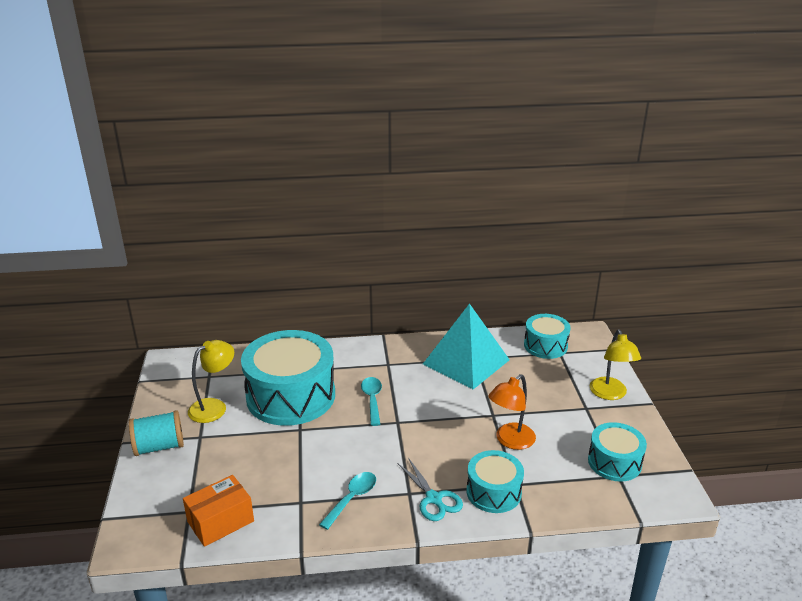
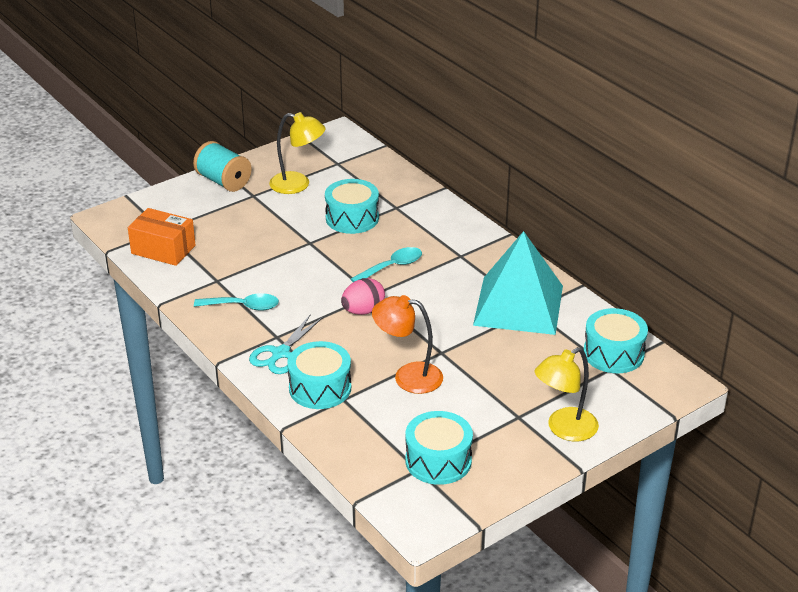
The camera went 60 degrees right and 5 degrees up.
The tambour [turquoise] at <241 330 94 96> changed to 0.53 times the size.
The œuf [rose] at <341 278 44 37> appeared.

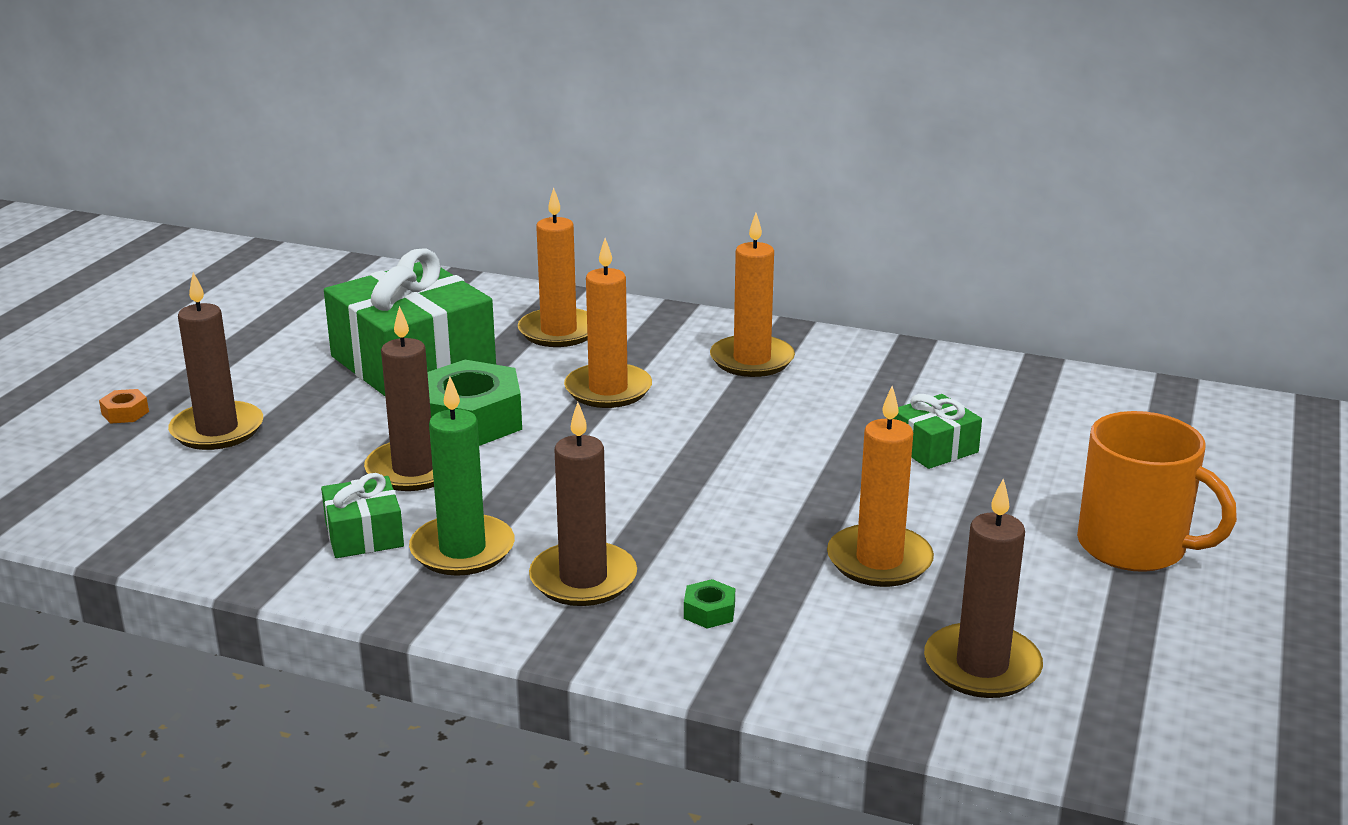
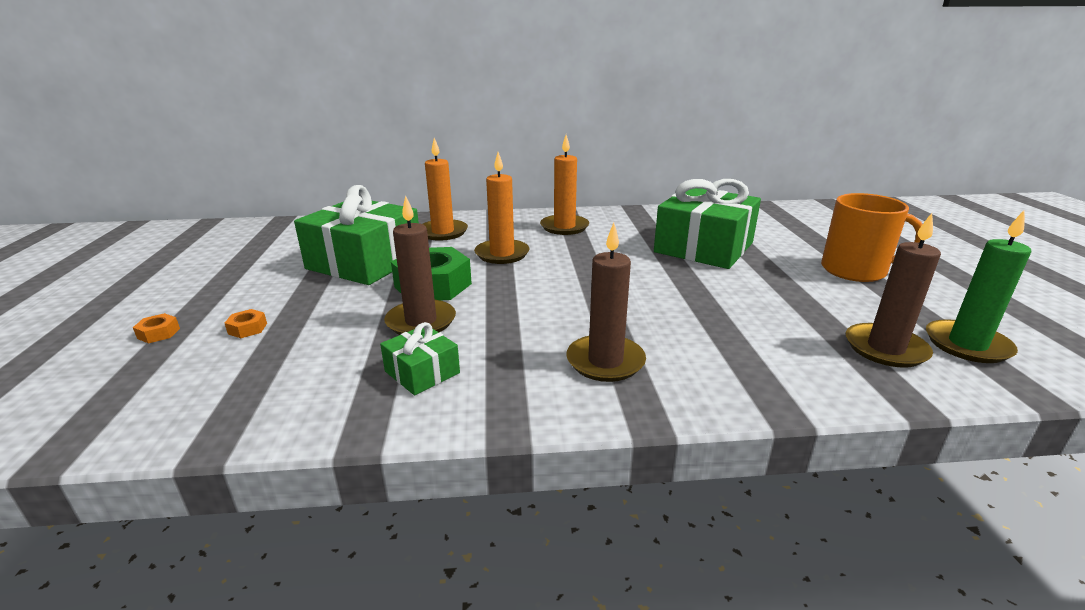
The camera went 25 degrees left and 0 degrees up.
The bougie [marron] at <168 272 95 178> was replaced by the écrou [orange] at <225 309 42 29>.
The cadeau [vert] at <893 394 89 75> changed to 2.13 times the size.
The bougie [vert] moved from <409 377 106 199> to <926 211 105 152>.
The écrou [vert] at <684 579 51 50> disappeared.
The bougie [orange] at <827 386 107 201> disappeared.

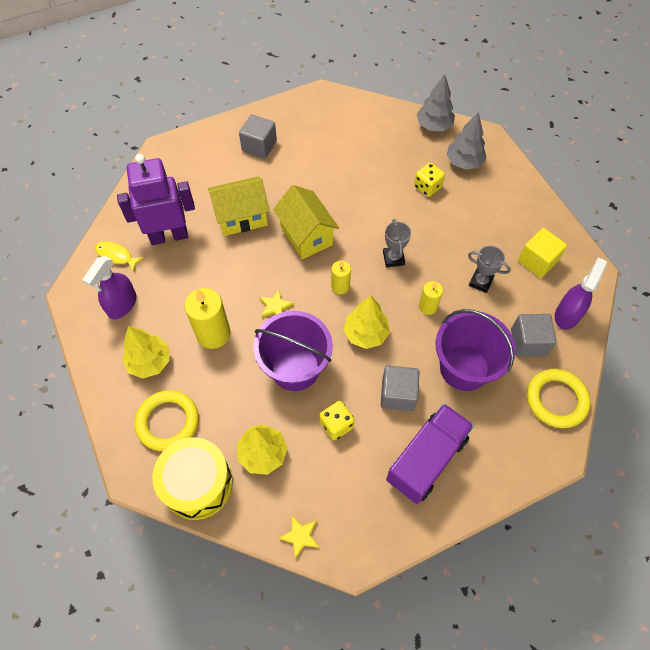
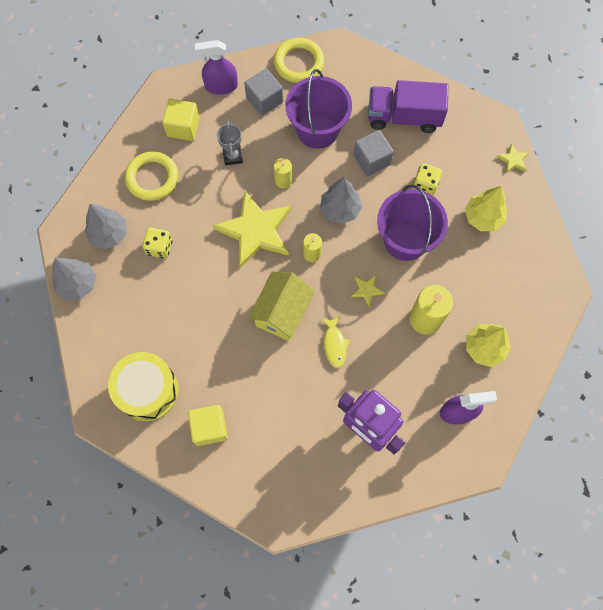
The camera went 125 degrees left and 10 degrees up.
The tambour [jaune] moved from <153 437 80 83> to <108 352 71 69>.
The anneau [jaune] moved from <135 390 64 61> to <125 151 53 50>.
The cube [gris] at <239 114 38 45> became the cube [jaune] at <188 405 40 41>.
The trophée [gris] at <383 219 28 48> was replaced by the étoile [jaune] at <213 191 78 77>.
The arbre [jaune] at <344 296 46 53> became the arbre [gris] at <320 177 42 47>.
The poisson [jaune] moved from <95 241 49 30> to <321 316 29 52>.
The maison [jaune] at <208 177 61 59> disappeared.

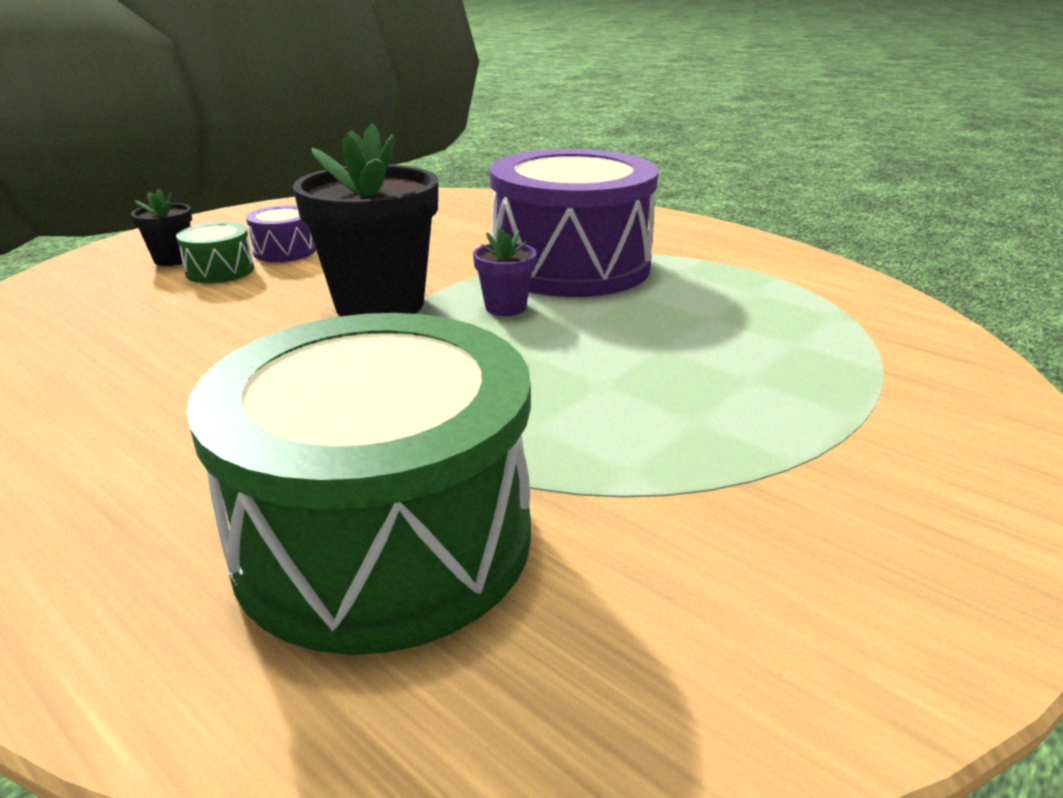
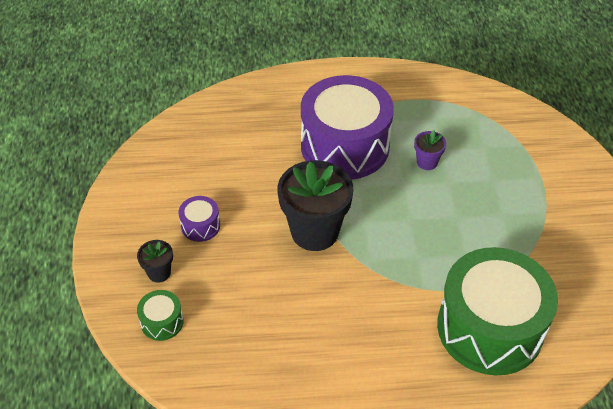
The camera went 45 degrees left and 20 degrees up.
The tambour [vert] moved from <176 222 78 61> to <137 290 47 51>.
The pot de fleurs [violet] moved from <473 227 64 89> to <414 130 32 40>.

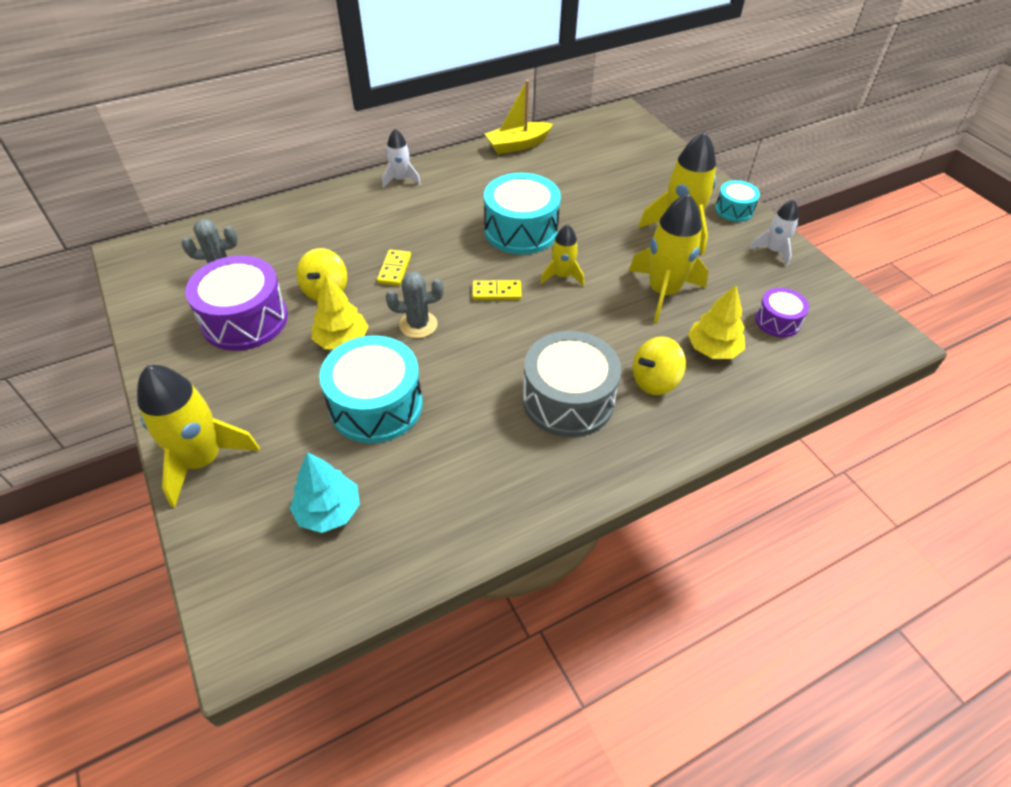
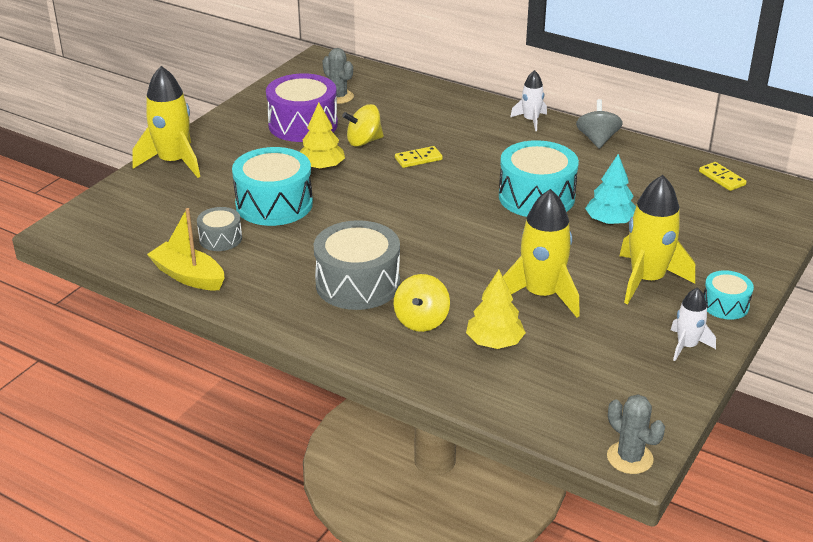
The camera went 60 degrees right and 15 degrees down.
The bateau [jaune] moved from <485 80 68 74> to <147 208 78 82>.
The tambour [gris] at <197 207 45 44> appeared.
The toupie [jaune] at <633 337 53 58> turned 105 degrees counterclockwise.
The toupie [gris] at <576 99 47 50> appeared.
The arbre [turquoise] moved from <289 452 71 81> to <585 154 51 71>.
The cactus [gris] moved from <386 271 58 67> to <607 394 58 80>.
The domino [jaune] moved from <472 280 50 20> to <699 162 48 29>.
The fusée [jaune] at <540 224 44 62> disappeared.
The tambour [violet] at <755 288 54 49> disappeared.

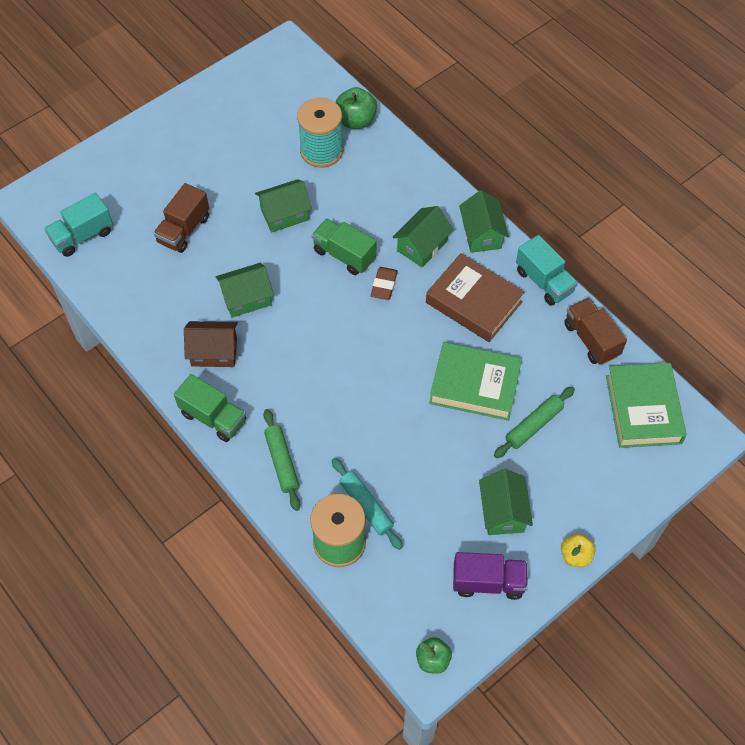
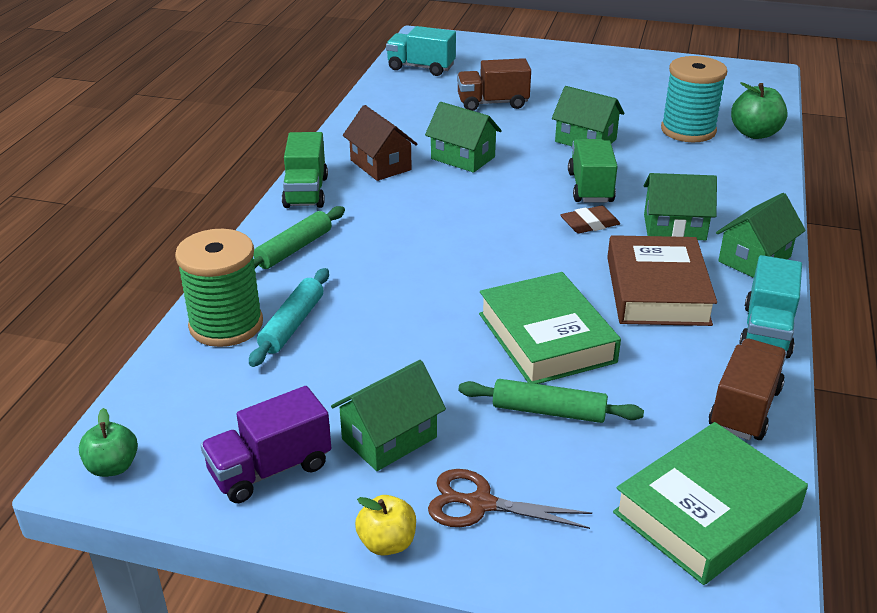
The camera went 55 degrees right and 25 degrees down.
The camion [violet] at <453 552 75 48> turned 90 degrees clockwise.
The ciseaux [marron] at <428 469 164 60> appeared.

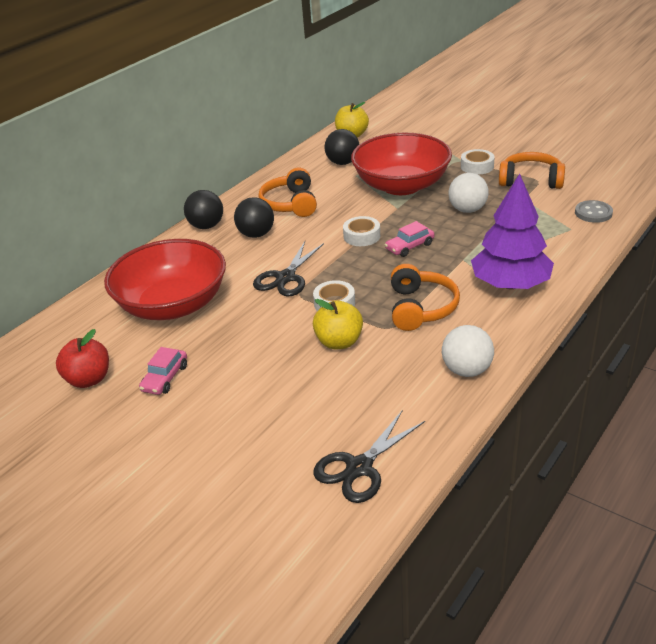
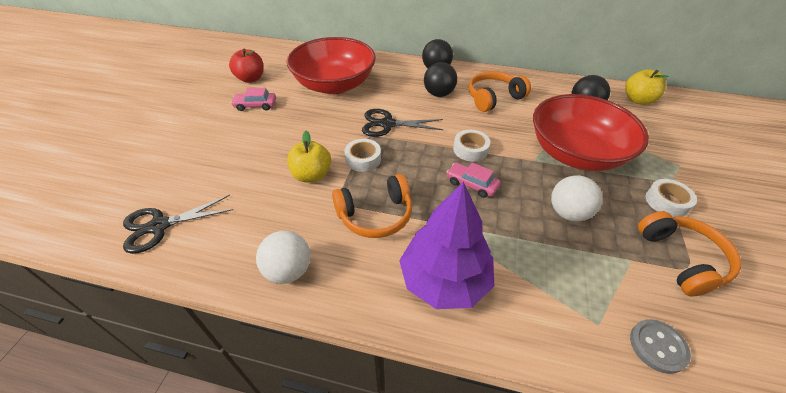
The camera went 65 degrees right and 10 degrees up.
The ciseaux [noir] at <313 410 112 93> turned 45 degrees counterclockwise.

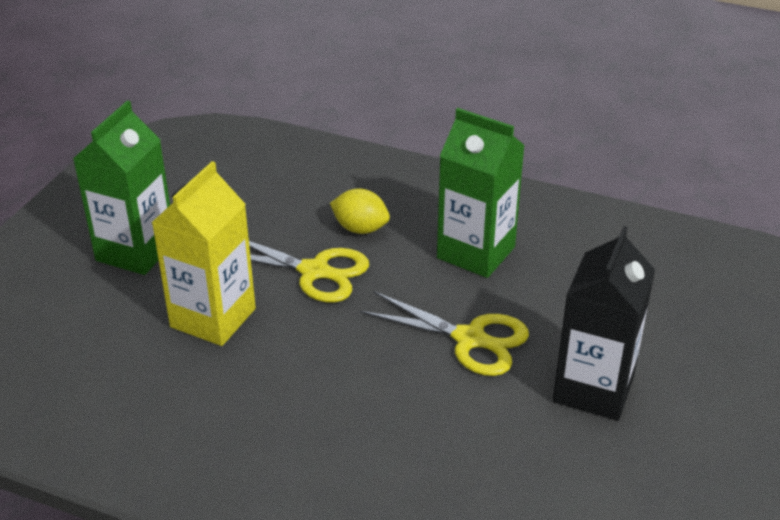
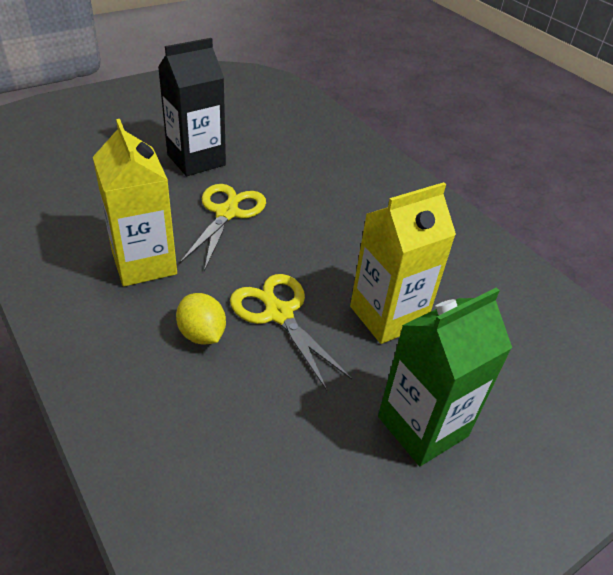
The camera went 150 degrees left and 5 degrees up.
The brique de lait [vert] at <437 108 88 170> became the brique de lait [jaune] at <93 119 84 167>.
The ciseaux [jaune] at <360 291 169 85> turned 45 degrees clockwise.

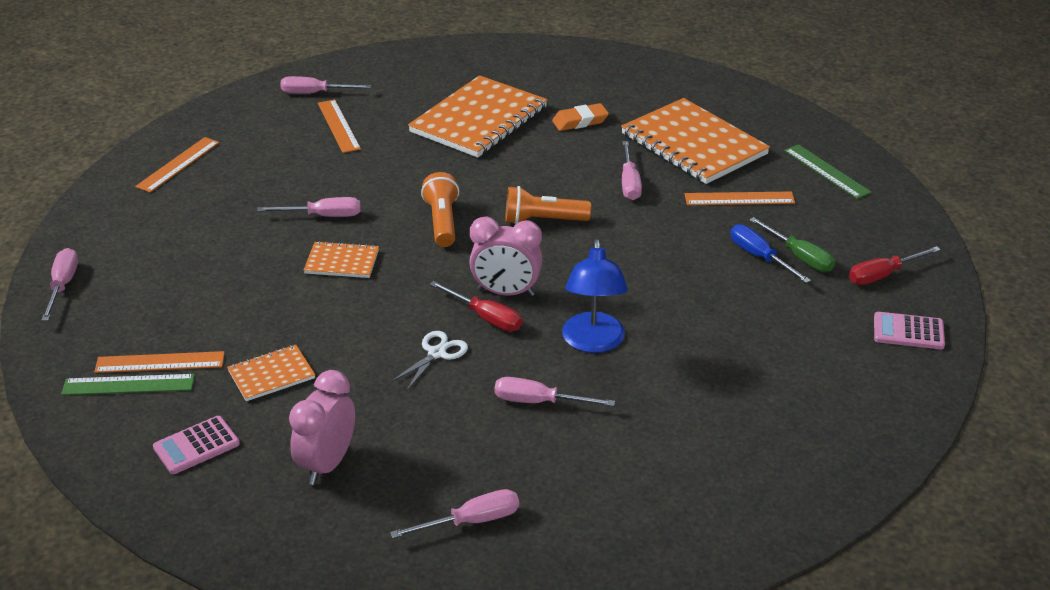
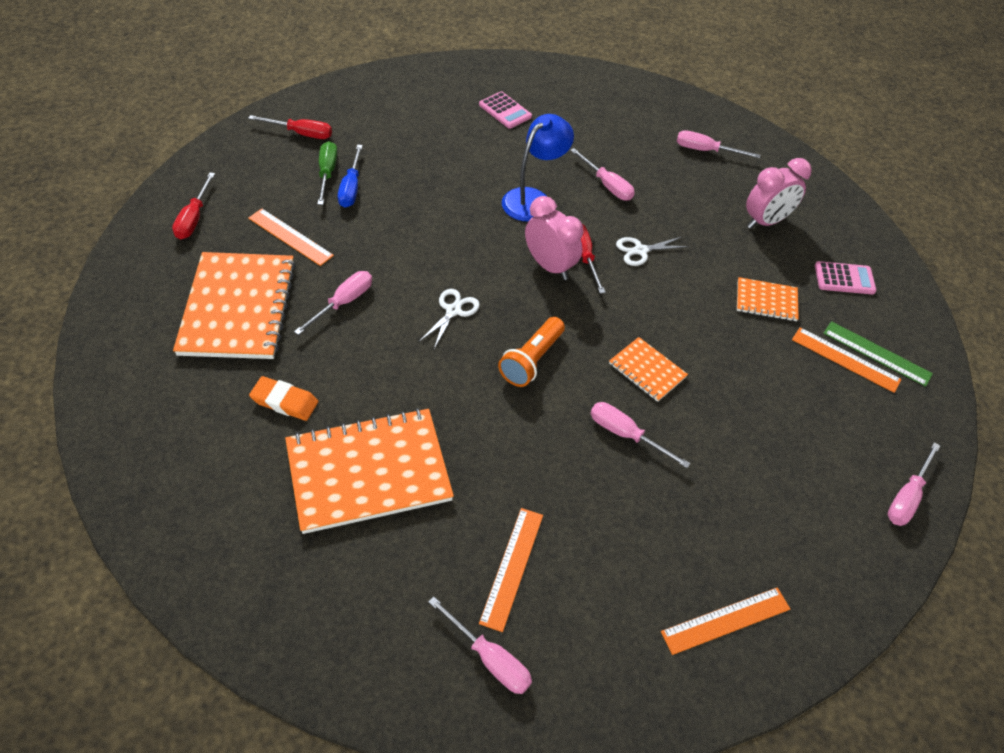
The camera went 145 degrees left and 15 degrees up.
The règle [vert] at <784 144 88 55> was replaced by the tournevis [rouge] at <172 173 43 66>.
The lampe de poche [orange] at <505 186 86 38> was replaced by the ciseaux [blanc] at <419 289 61 60>.
The calculatrice [rose] moved from <874 312 71 37> to <479 91 53 38>.

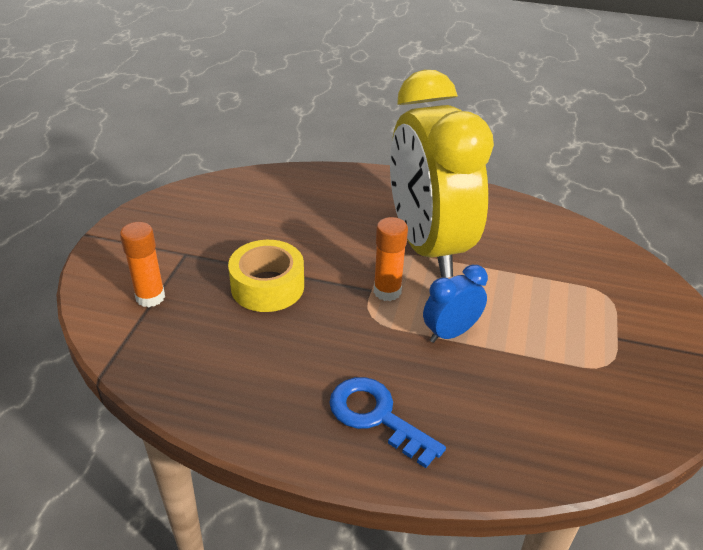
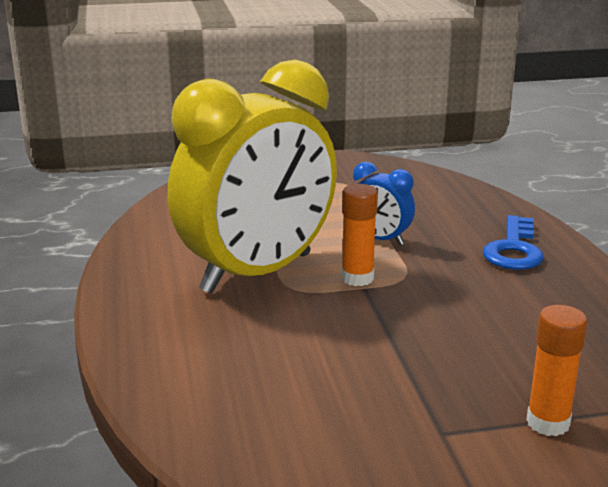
The camera went 115 degrees left and 15 degrees down.
The ruban adhésif [jaune] at <228 240 76 72> disappeared.

